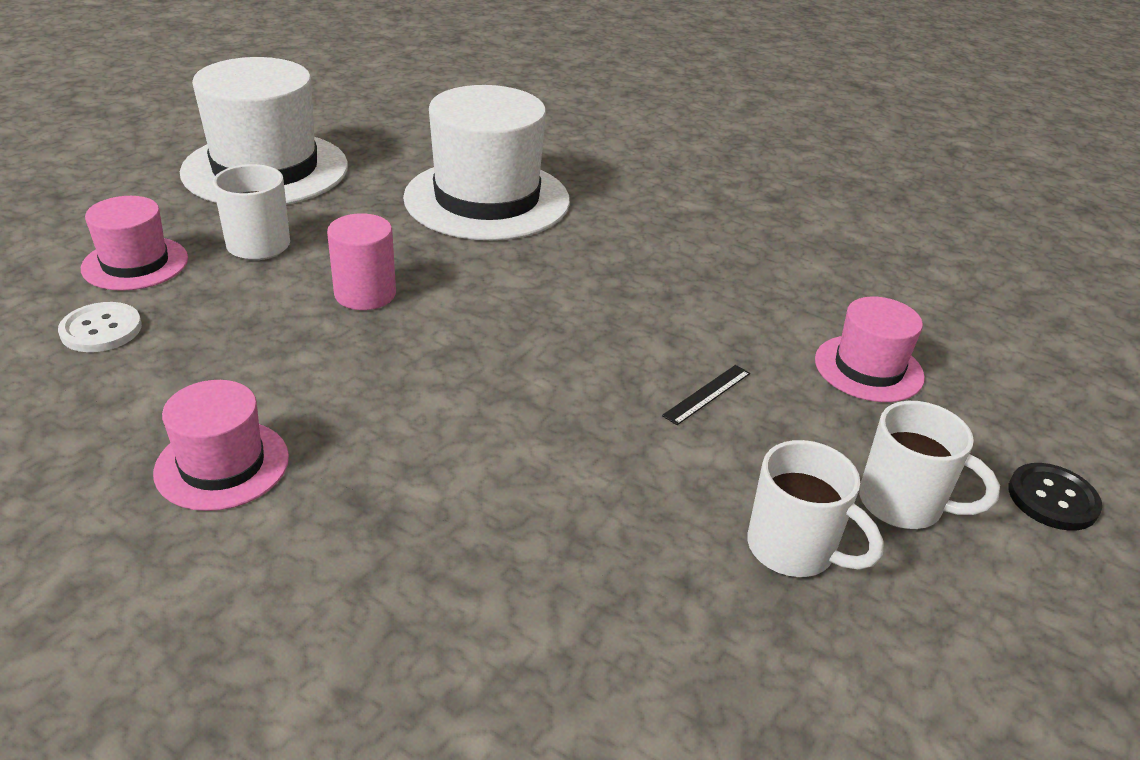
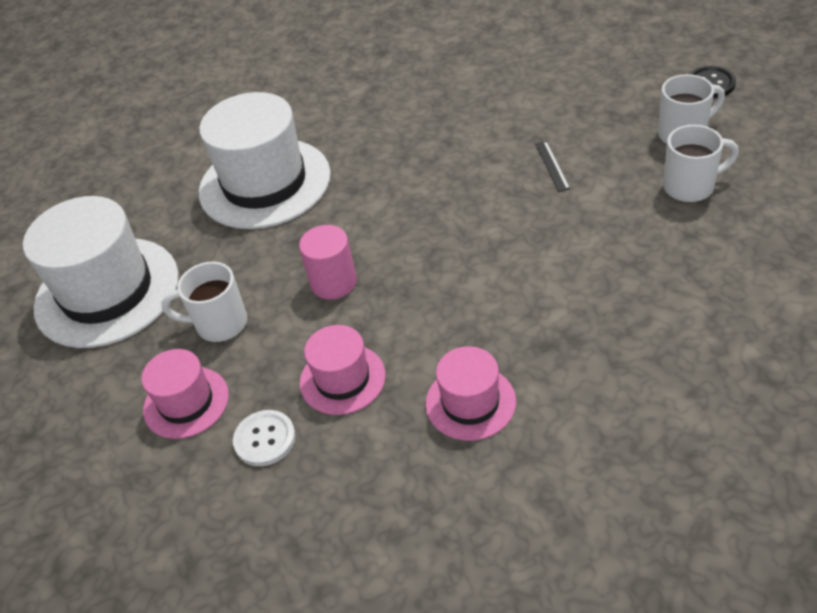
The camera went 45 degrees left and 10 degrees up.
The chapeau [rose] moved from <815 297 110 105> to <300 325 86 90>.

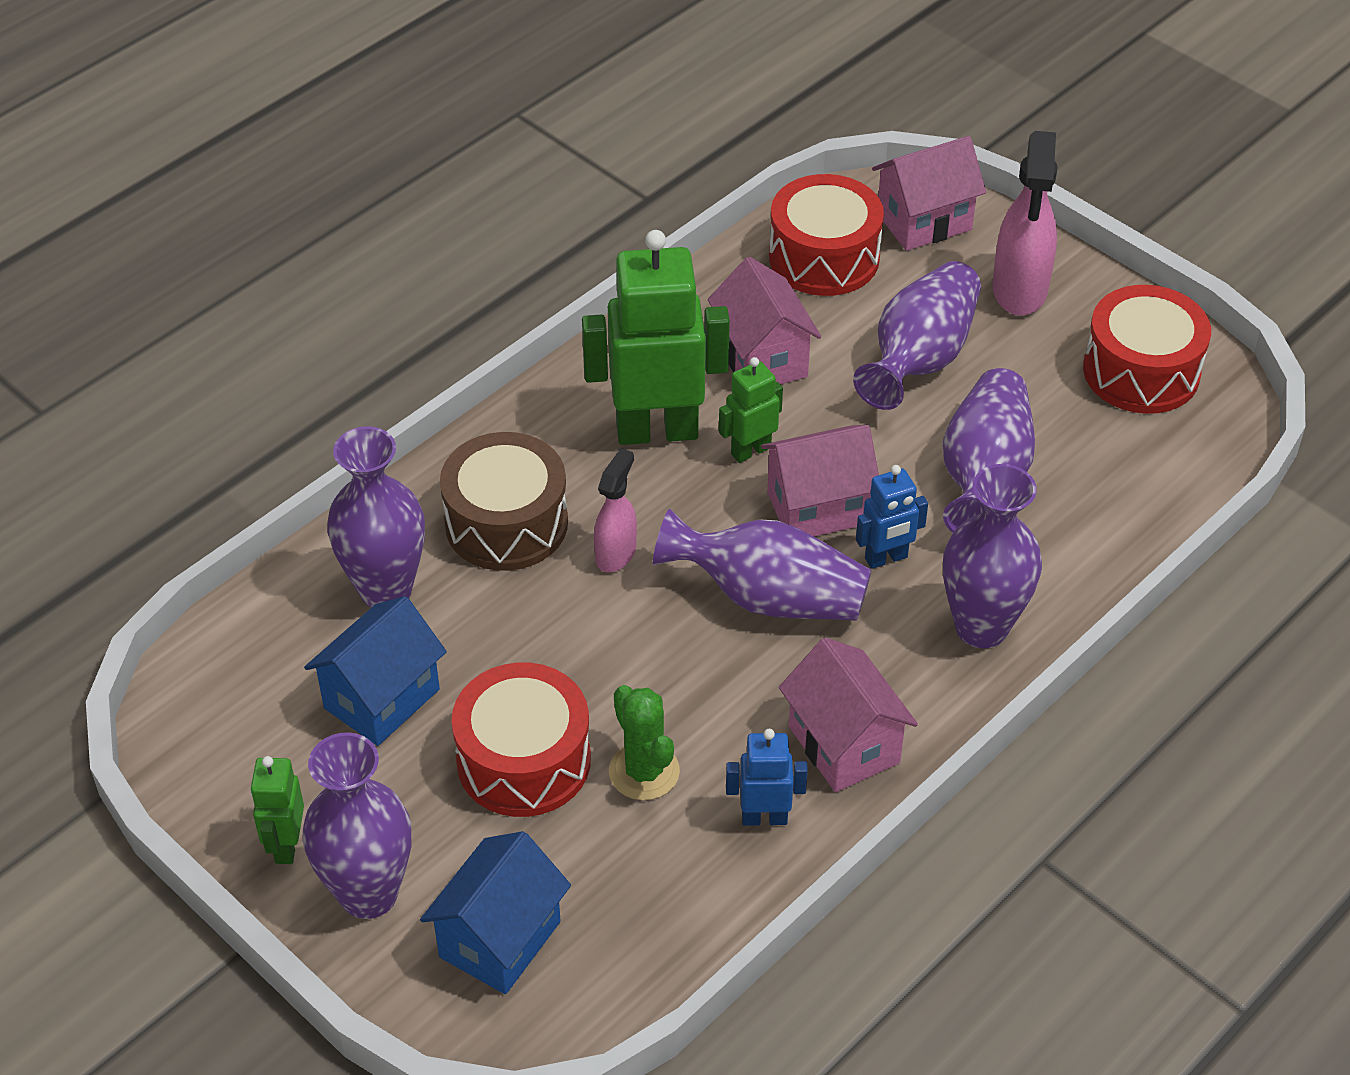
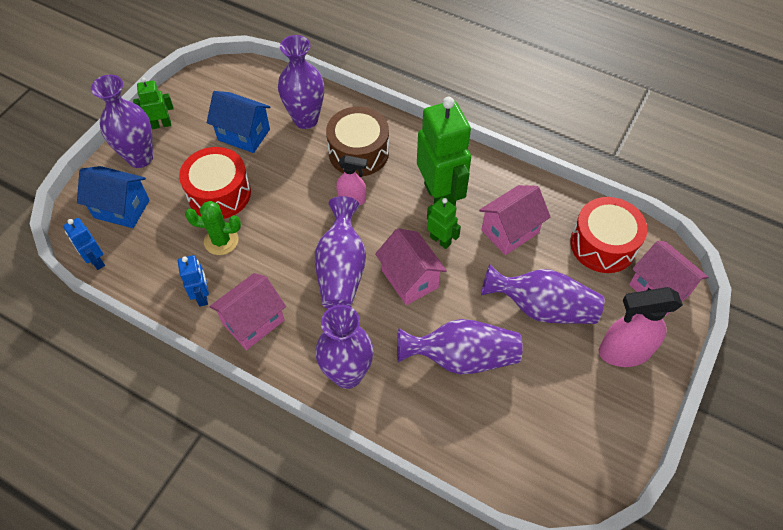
The camera went 75 degrees right and 10 degrees up.
The robot [bleu] moved from <856 465 72 104> to <63 218 42 52>.
The cactus [vert] at <609 685 71 115> turned 45 degrees clockwise.
The tambour [rouge] at <1083 285 128 129> disappeared.

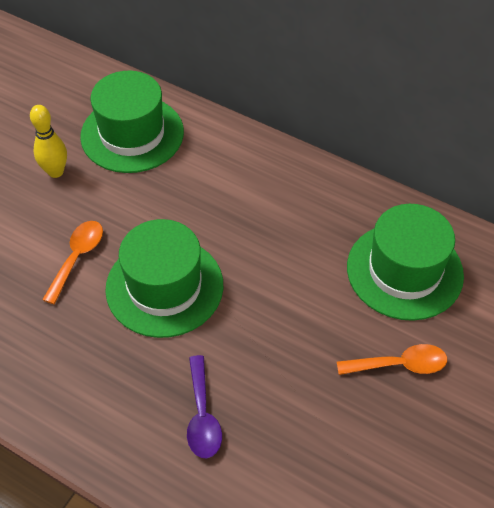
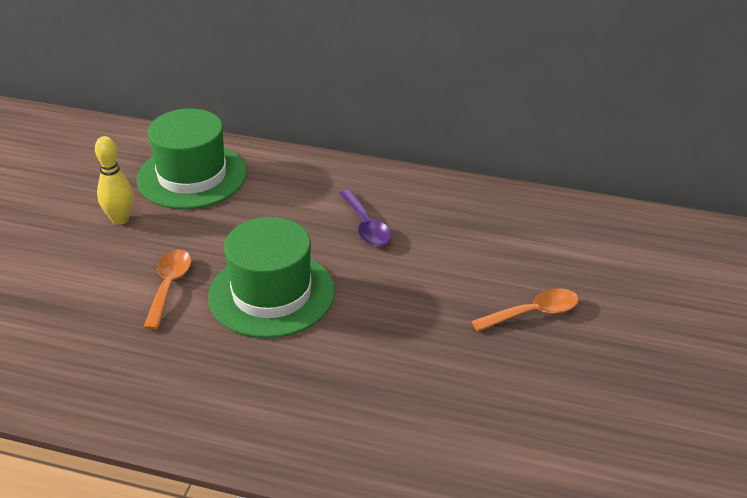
The camera went 15 degrees left and 15 degrees down.
The cuillère [violet] moved from <187 355 35 103> to <339 189 52 58>.
The chapeau [vert] at <347 204 117 117> disappeared.

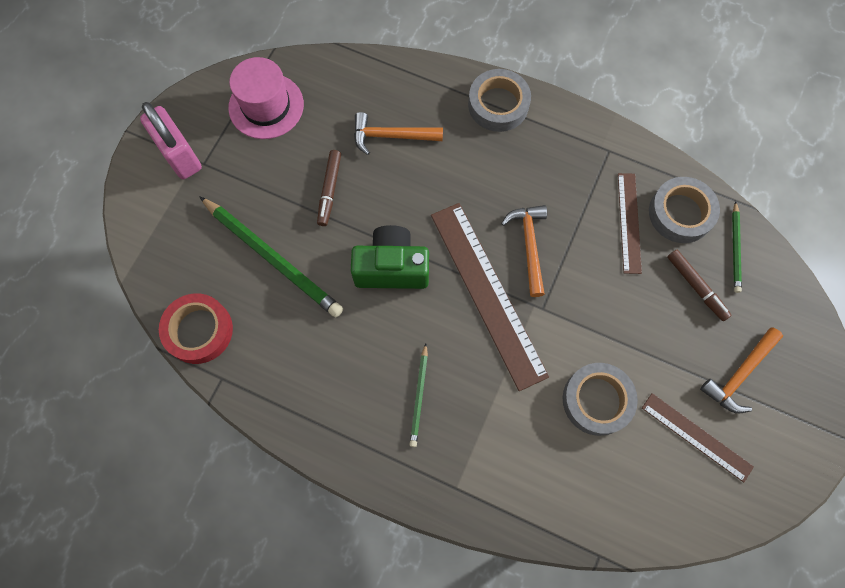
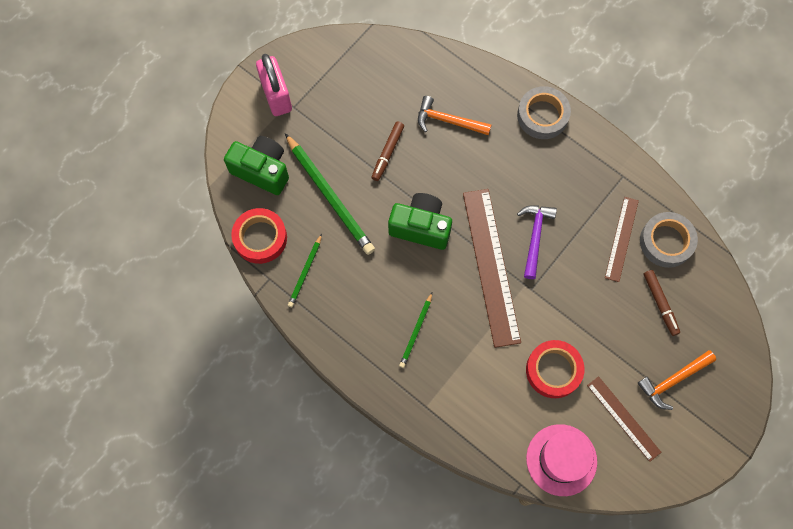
The camera went 15 degrees right and 0 degrees up.
The appareil photo [vert] at <224 136 65 59> appeared.
The crayon [vert] moved from <732 201 10 92> to <288 234 34 73>.
The marteau [orange] at <501 205 46 92> became the marteau [violet] at <517 205 40 74>.
The ruban adhésif [gris] at <563 363 75 73> became the ruban adhésif [rouge] at <526 340 58 58>.
The chapeau [rose] moved from <228 57 76 82> to <526 424 71 72>.

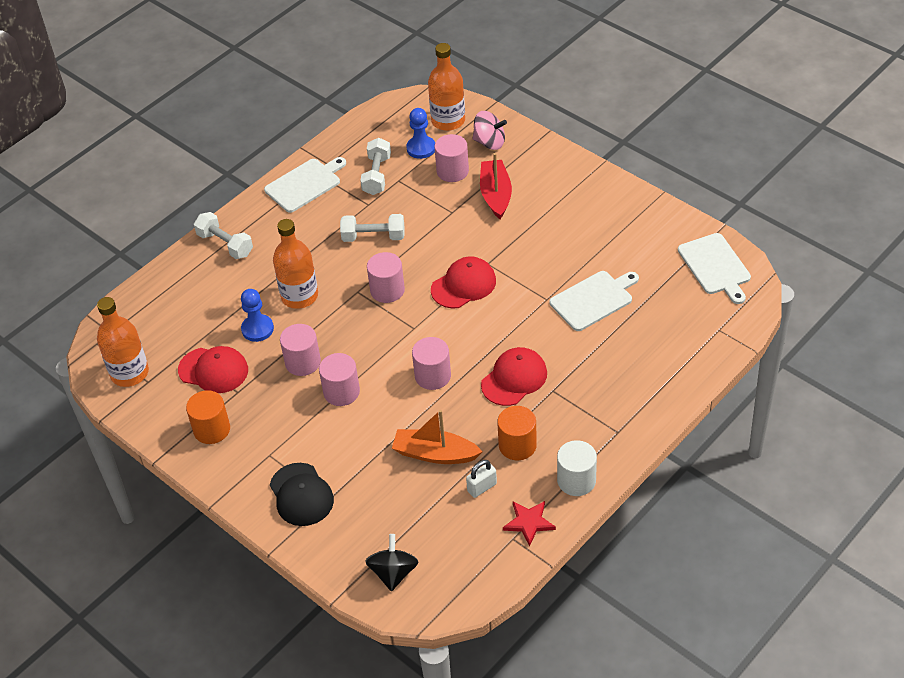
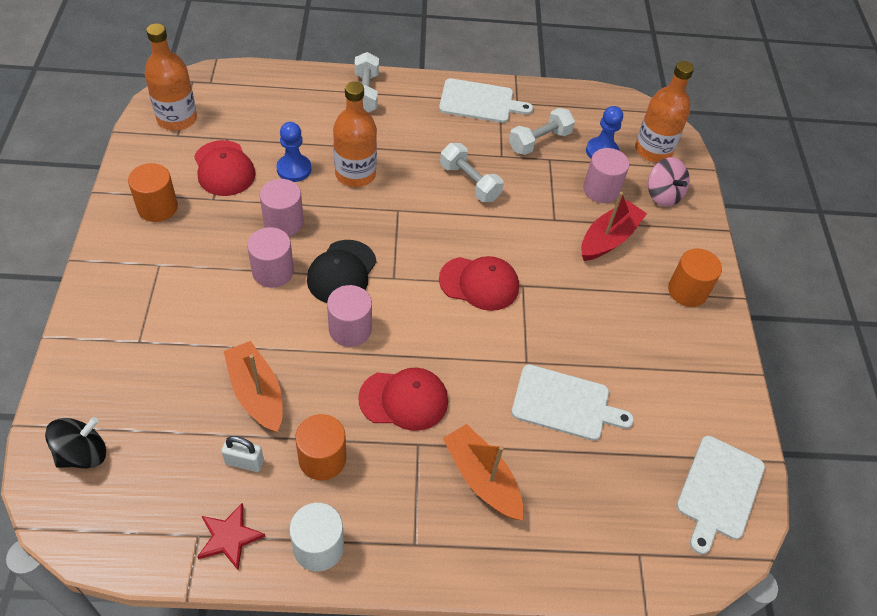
The camera went 40 degrees right and 5 degrees up.
The casquette [noir] moved from <270 463 64 63> to <307 240 70 63>.
The bateau [orange] at <443 424 80 96> appeared.
The cylindre [orange] at <668 248 54 59> appeared.
The cylindre [rose] at <367 252 38 51> disappeared.

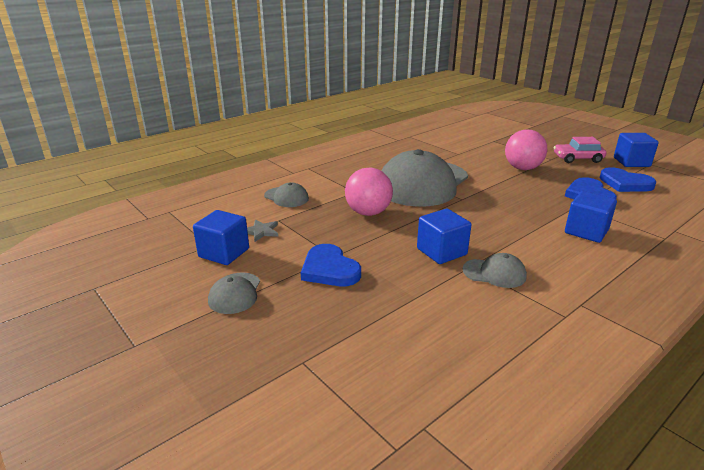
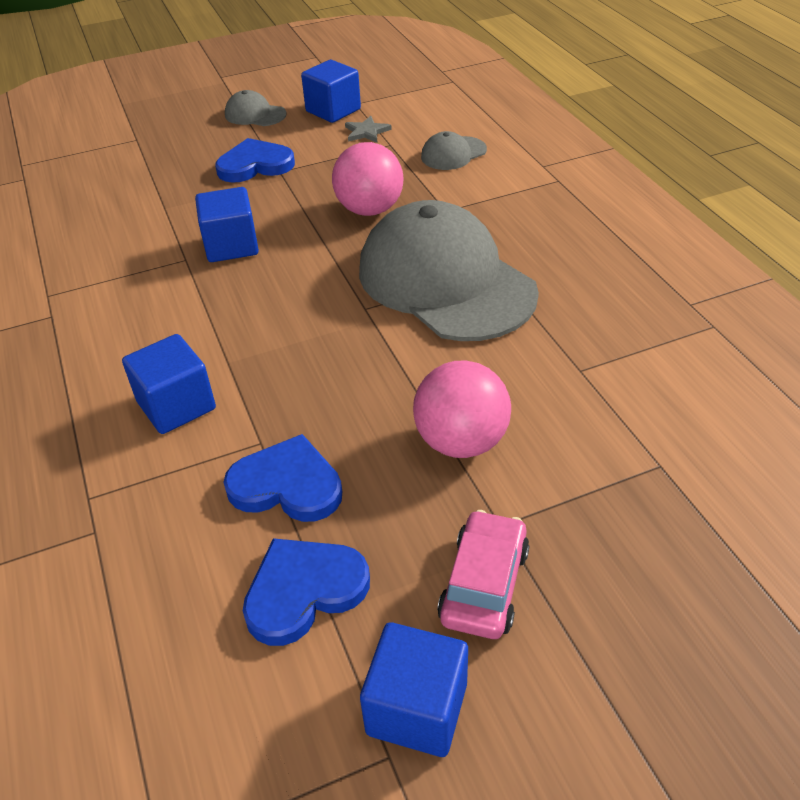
The camera went 110 degrees right and 15 degrees up.
The casquette [gris] at <463 253 64 35> disappeared.

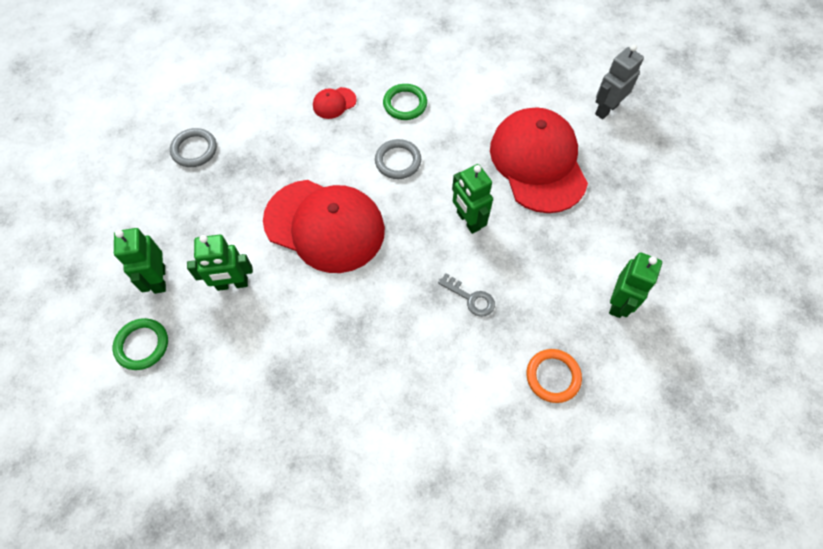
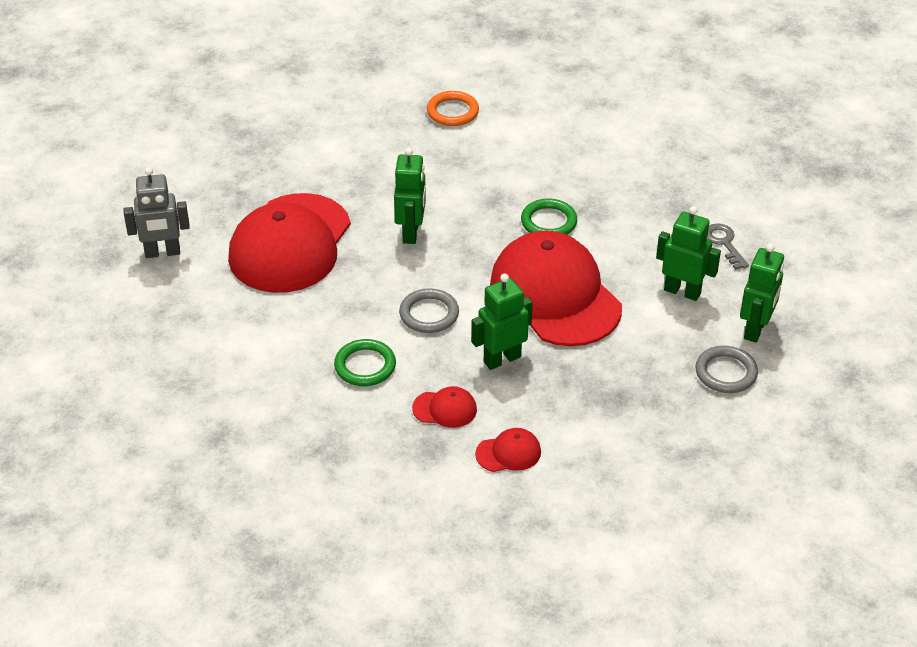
The camera went 145 degrees left and 20 degrees down.
The robot [vert] moved from <609 252 53 66> to <471 273 62 97>.
The casquette [rouge] at <475 428 66 44> appeared.
The anneau [vert] moved from <113 318 55 52> to <521 198 56 37>.
The anneau [gris] moved from <170 128 47 39> to <696 346 62 47>.
The clé [gris] moved from <438 273 57 44> to <706 223 43 47>.

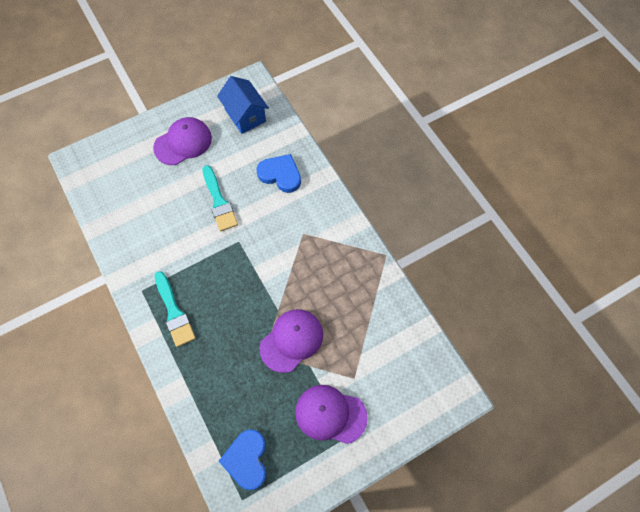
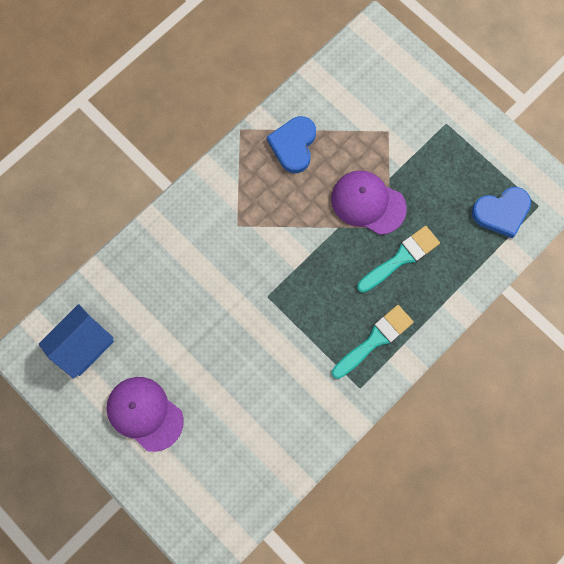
The camera went 105 degrees left and 10 degrees up.
The cœur [bleu] moved from <256 154 45 39> to <267 116 49 57>.
The pinceau [turquoise] moved from <202 165 36 66> to <357 226 83 67>.
The casquette [violet] at <295 385 73 59> disappeared.

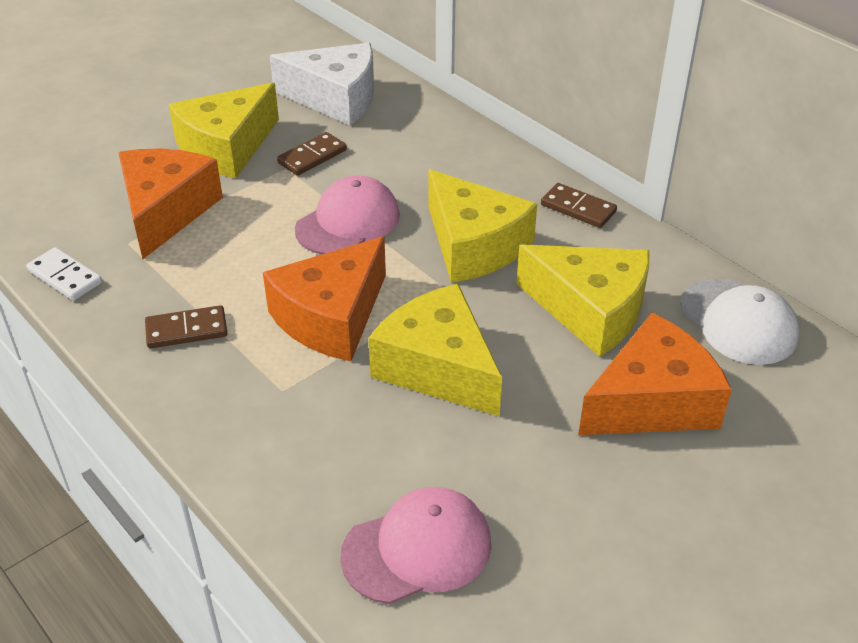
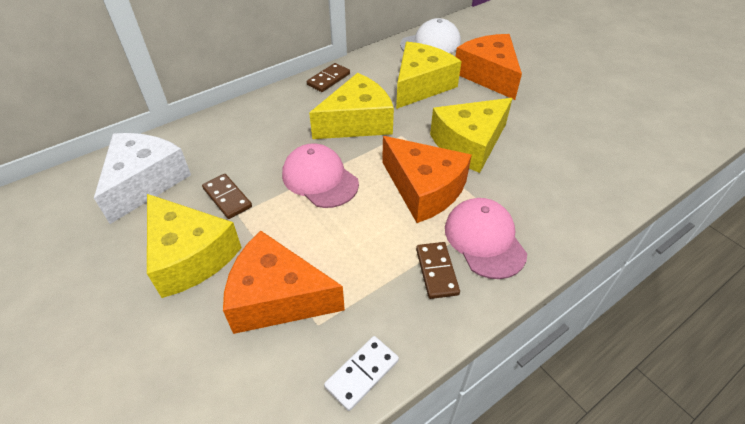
The camera went 85 degrees left and 5 degrees up.
The casquette [rose] moved from <340 487 151 117> to <445 198 82 81>.

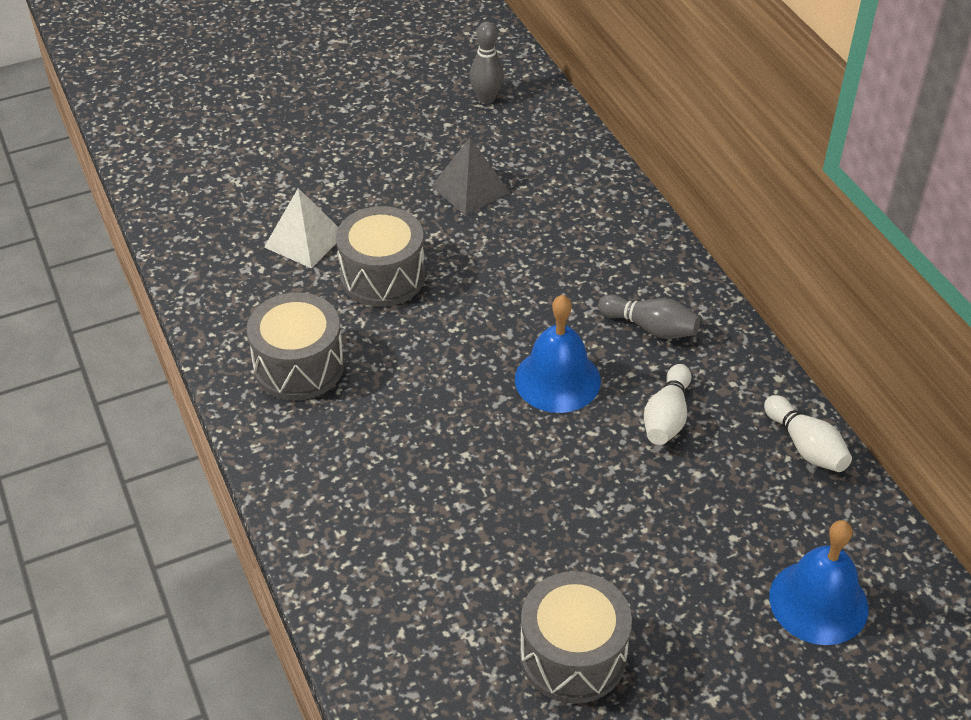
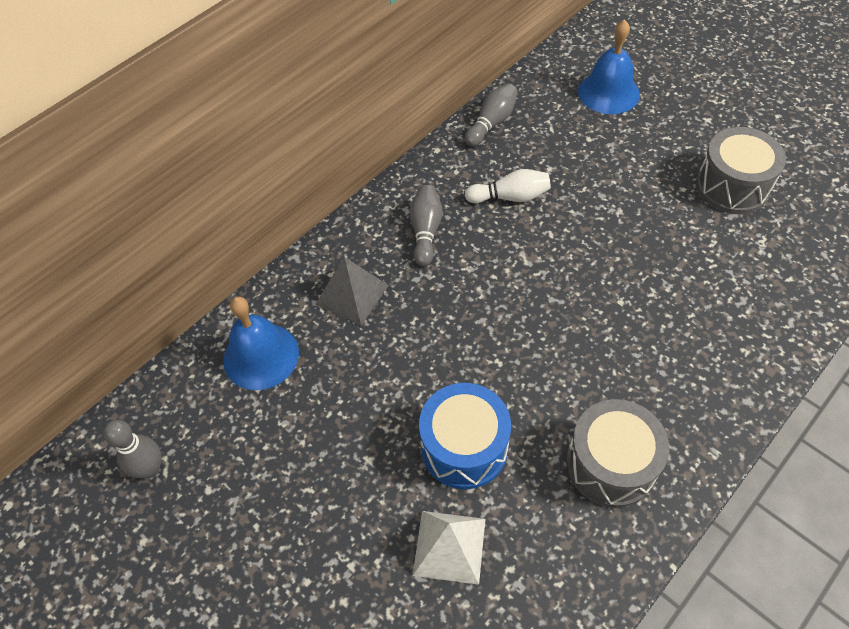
The camera went 110 degrees left and 10 degrees up.
The cloche [bleu] moved from <515 295 86 118> to <223 297 76 93>.
The pyramide [gris] moved from <431 137 79 79> to <315 257 74 68>.
The tambour [gris] at <336 206 89 101> became the tambour [bleu] at <419 383 92 106>.
The quille [blanc] at <764 395 88 77> became the quille [gris] at <465 83 53 64>.

